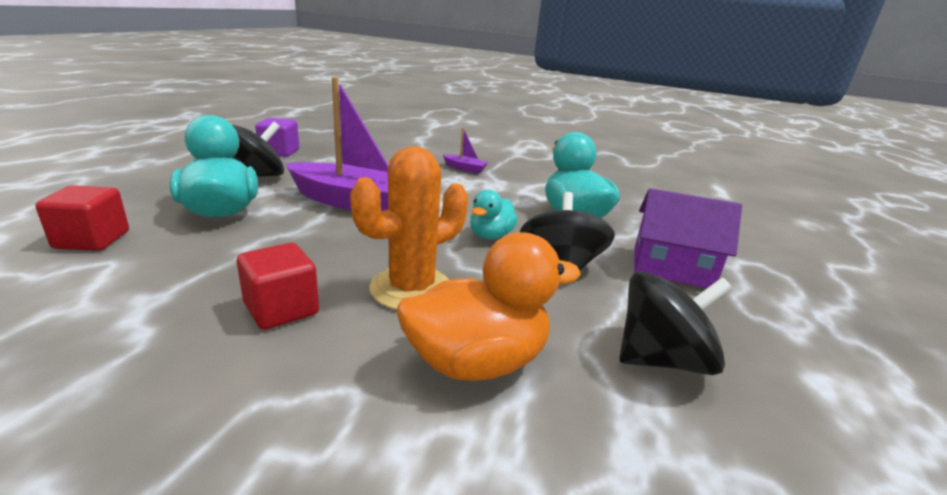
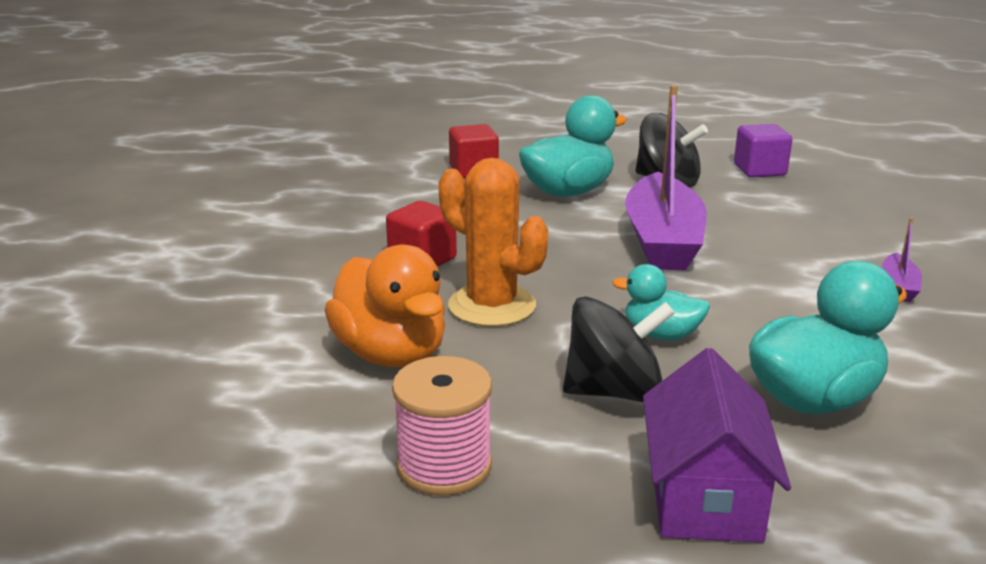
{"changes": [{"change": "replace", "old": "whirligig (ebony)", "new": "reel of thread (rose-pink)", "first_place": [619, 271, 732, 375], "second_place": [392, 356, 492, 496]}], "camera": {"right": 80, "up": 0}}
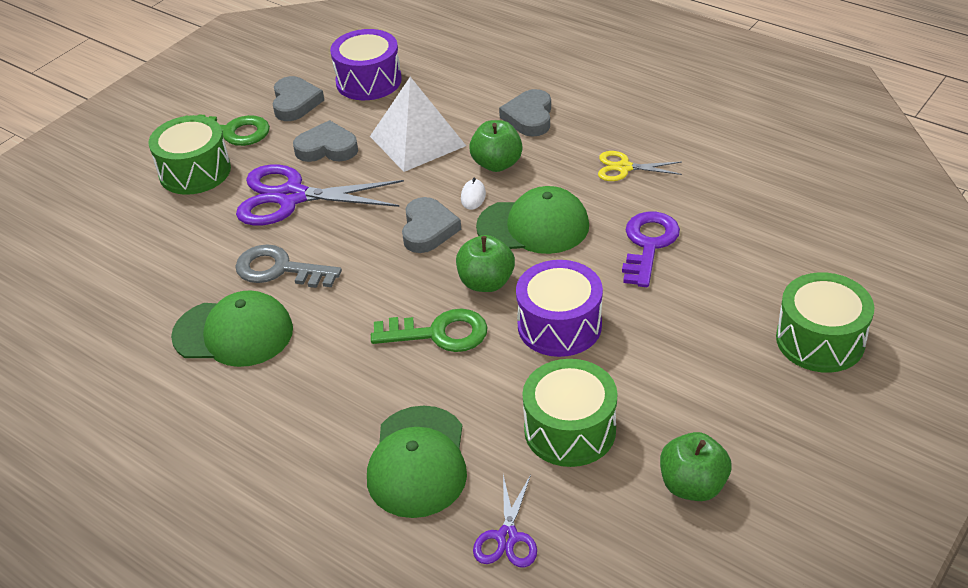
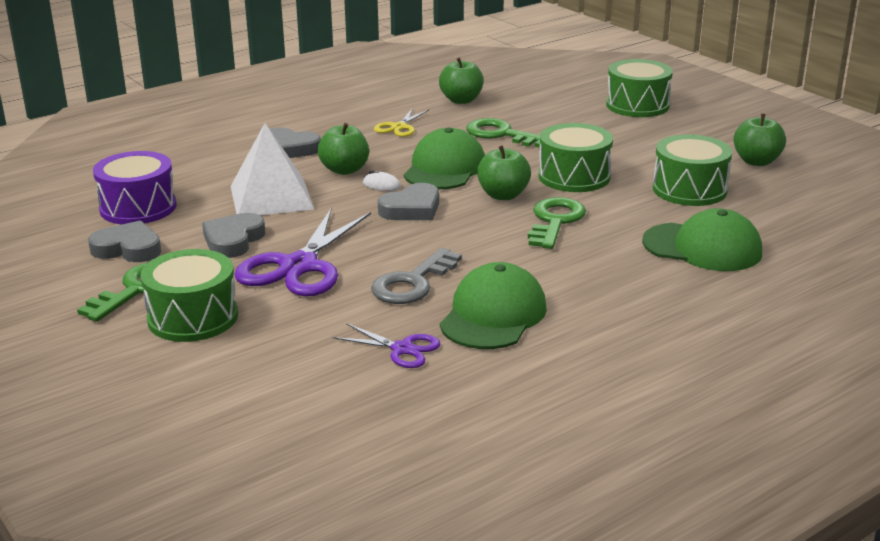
{"changes": [{"change": "move", "old": "pair of scissors (violet)", "first_place": [473, 475, 537, 568], "second_place": [333, 323, 440, 368]}, {"change": "rotate", "old": "heart shape (grey)", "first_place": [402, 197, 461, 253], "second_place": [378, 183, 439, 220], "degrees": 120}, {"change": "insert", "new": "apple (emerald)", "second_place": [439, 57, 484, 104]}, {"change": "recolor", "old": "latchkey (violet)", "new": "latchkey (emerald)", "first_place": [622, 211, 680, 287], "second_place": [466, 118, 540, 148]}, {"change": "recolor", "old": "snare drum (violet)", "new": "snare drum (emerald)", "first_place": [516, 260, 603, 357], "second_place": [539, 123, 613, 192]}], "camera": {"right": -75, "up": -15}}
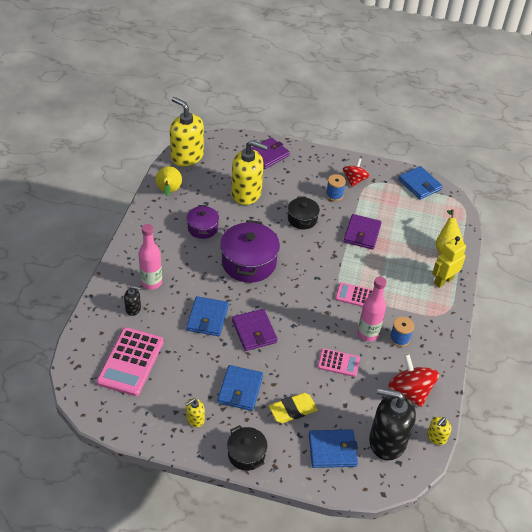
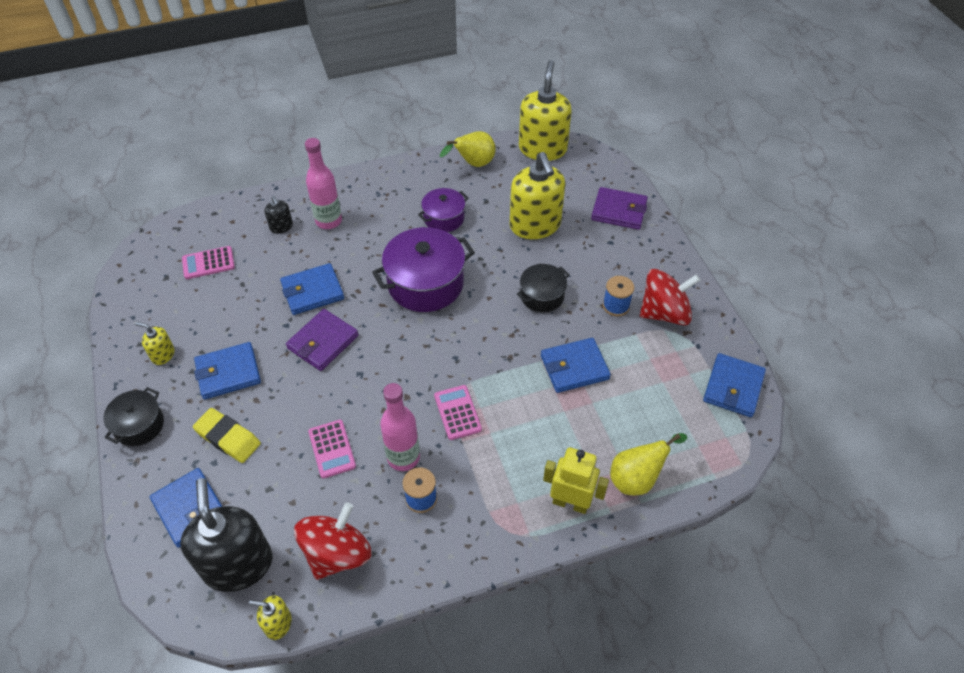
{"changes": [{"change": "resize", "old": "pocket calculator (rose-pink)", "first_place": [97, 327, 164, 396], "second_place": [182, 246, 235, 279], "factor": 0.56}, {"change": "recolor", "old": "billfold (violet)", "new": "billfold (blue)", "first_place": [344, 214, 382, 249], "second_place": [541, 338, 611, 393]}, {"change": "resize", "old": "whirligig (crimson)", "first_place": [343, 158, 370, 187], "second_place": [640, 269, 700, 326], "factor": 1.5}], "camera": {"right": 60, "up": 5}}
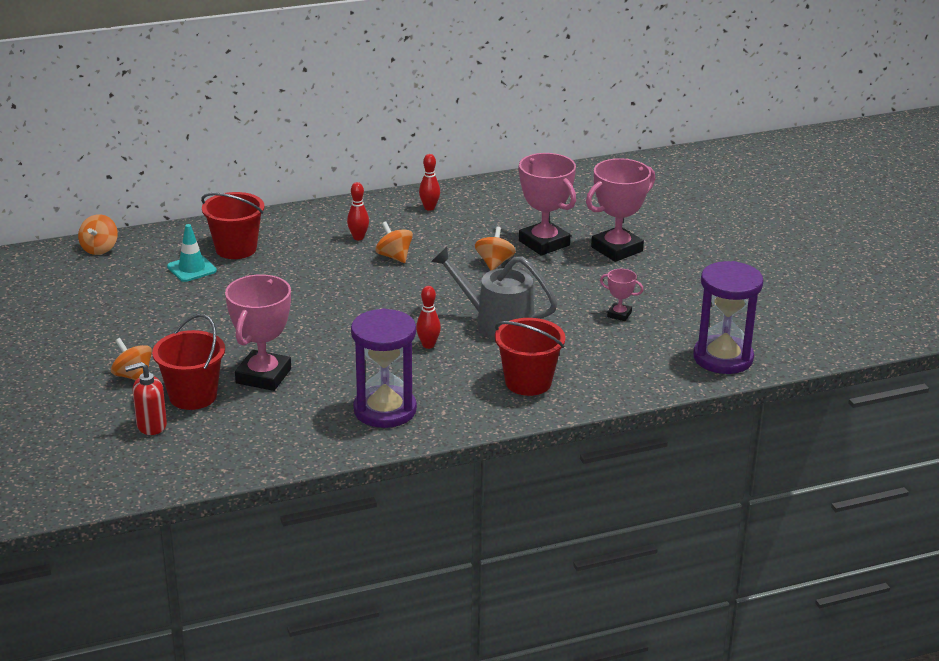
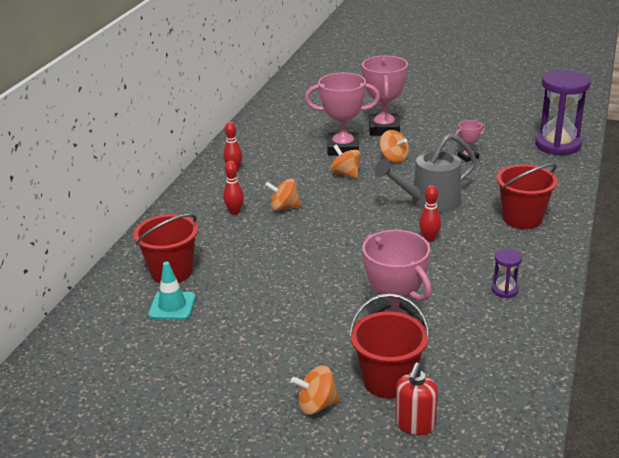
{"changes": [{"change": "move", "old": "whirligig (bright orange)", "first_place": [78, 214, 118, 255], "second_place": [380, 130, 409, 163]}, {"change": "resize", "old": "sandglass (violet)", "first_place": [351, 308, 417, 428], "second_place": [492, 249, 522, 298], "factor": 0.45}], "camera": {"right": -50, "up": 0}}
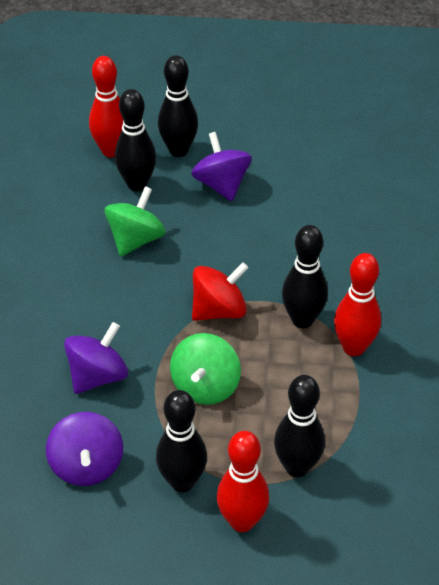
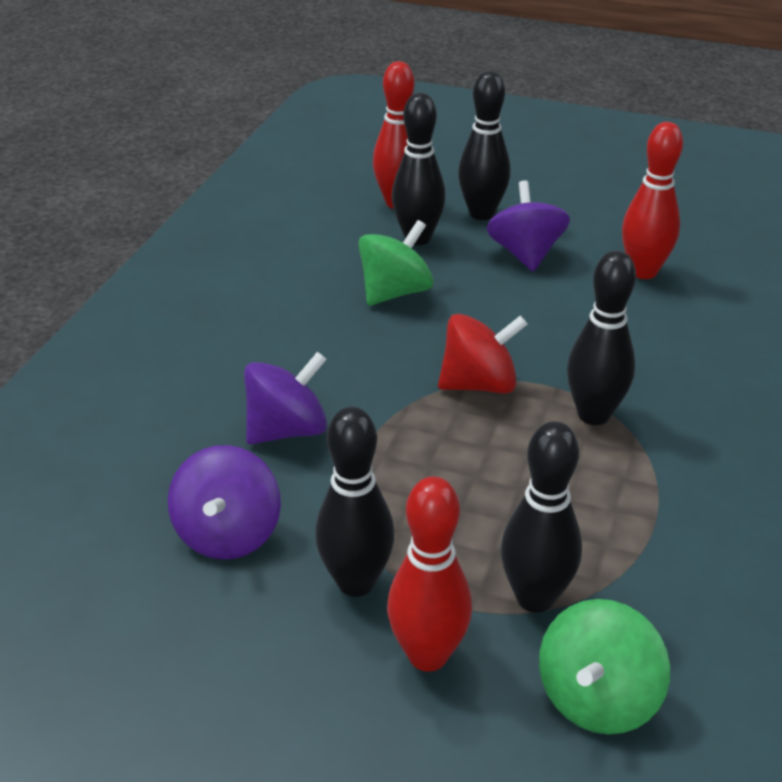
{"changes": [{"change": "move", "old": "whirligig (emerald)", "first_place": [170, 333, 241, 405], "second_place": [539, 599, 670, 734]}, {"change": "move", "old": "tenpin (crimson)", "first_place": [334, 253, 381, 356], "second_place": [622, 122, 683, 279]}], "camera": {"right": 15, "up": -10}}
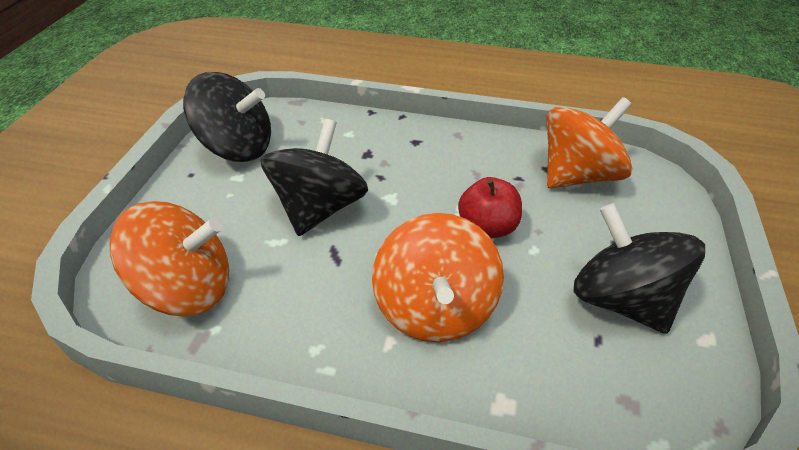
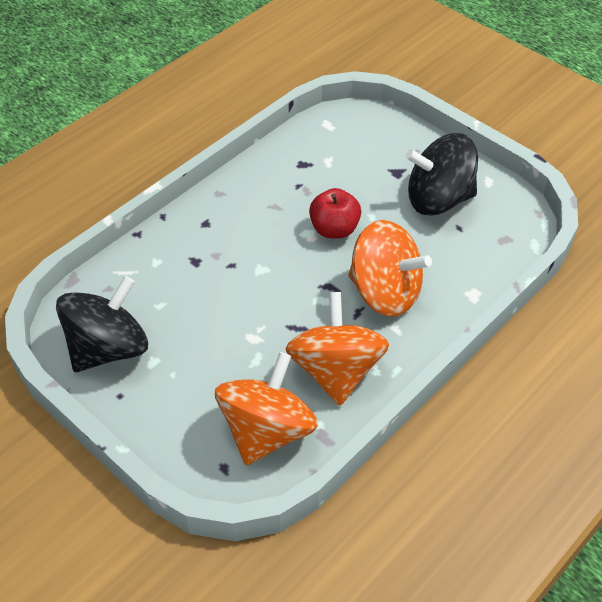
{"changes": [{"change": "move", "old": "whirligig (bright orange)", "first_place": [546, 97, 632, 188], "second_place": [285, 292, 389, 406]}, {"change": "delete", "old": "whirligig (ebony)", "first_place": [261, 119, 368, 236]}], "camera": {"right": -60, "up": 5}}
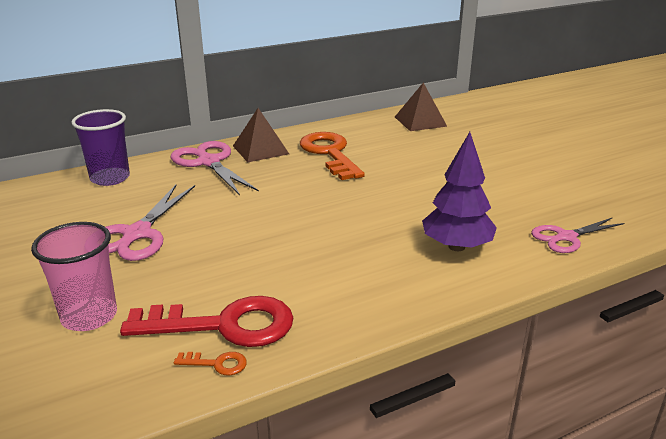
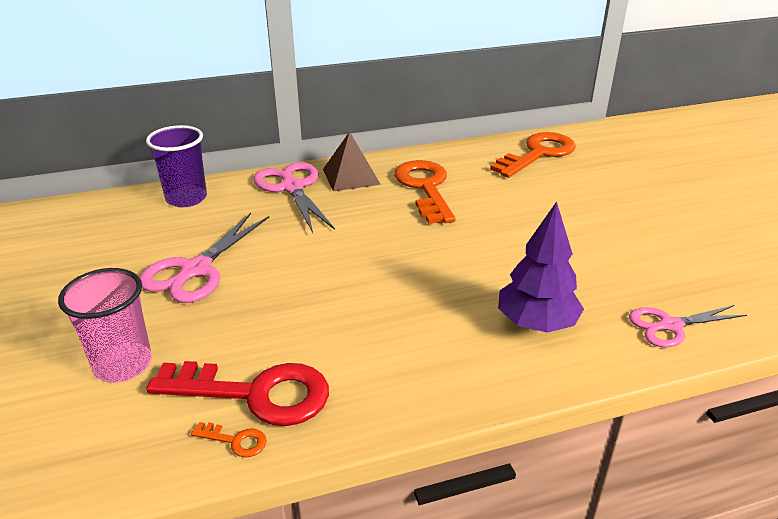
{"changes": [{"change": "replace", "old": "pyramid (russet)", "new": "latchkey (bright orange)", "first_place": [395, 83, 447, 131], "second_place": [490, 132, 576, 178]}], "camera": {"right": 10, "up": 5}}
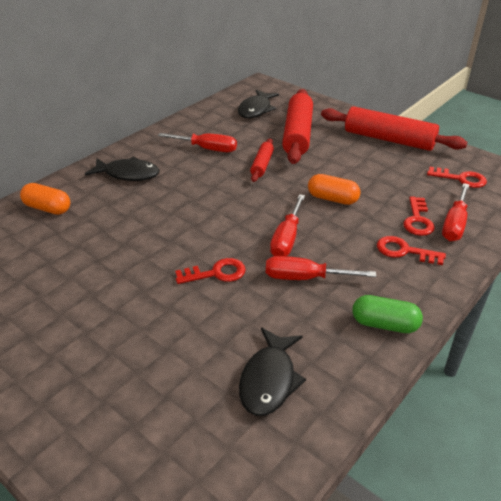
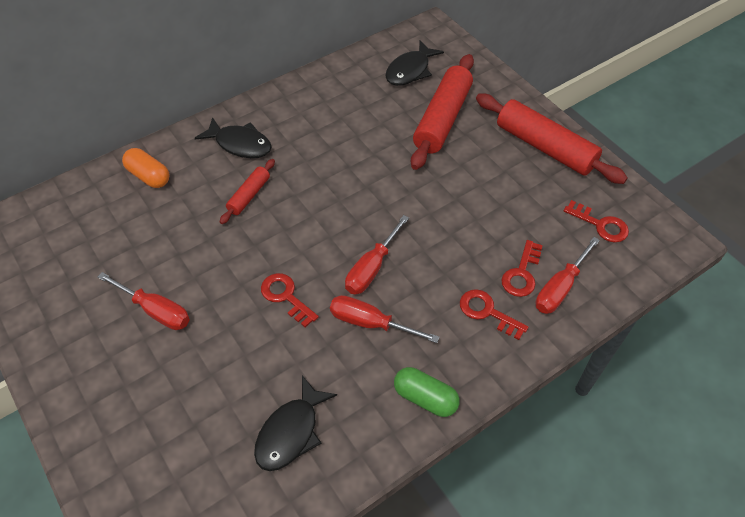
{"changes": [{"change": "move", "old": "flat screwdriver (crimson)", "first_place": [158, 133, 237, 152], "second_place": [98, 272, 190, 330]}, {"change": "move", "old": "dough roller (crimson)", "first_place": [250, 138, 274, 182], "second_place": [220, 159, 275, 224]}, {"change": "rotate", "old": "latchkey (crimson)", "first_place": [175, 258, 246, 284], "second_place": [261, 273, 319, 328], "degrees": -135}, {"change": "delete", "old": "pill shape (bright orange)", "first_place": [308, 174, 361, 205]}], "camera": {"right": 15, "up": 15}}
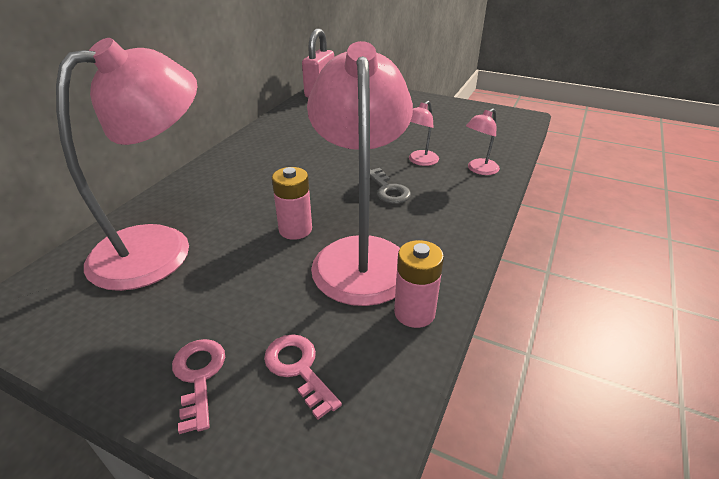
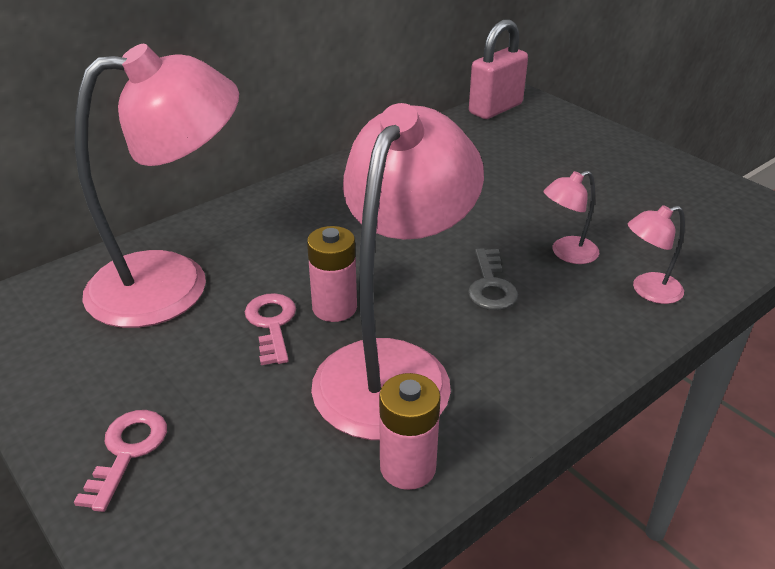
{"changes": [{"change": "move", "old": "latchkey (rose-pink)", "first_place": [264, 334, 342, 420], "second_place": [245, 293, 296, 365]}], "camera": {"right": 25, "up": 0}}
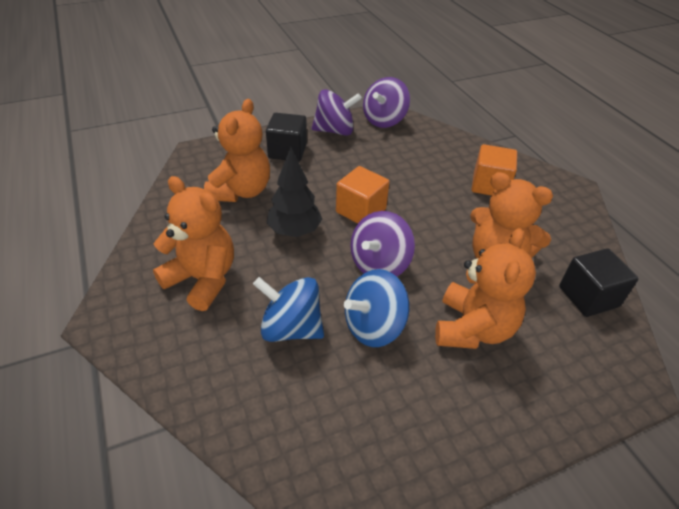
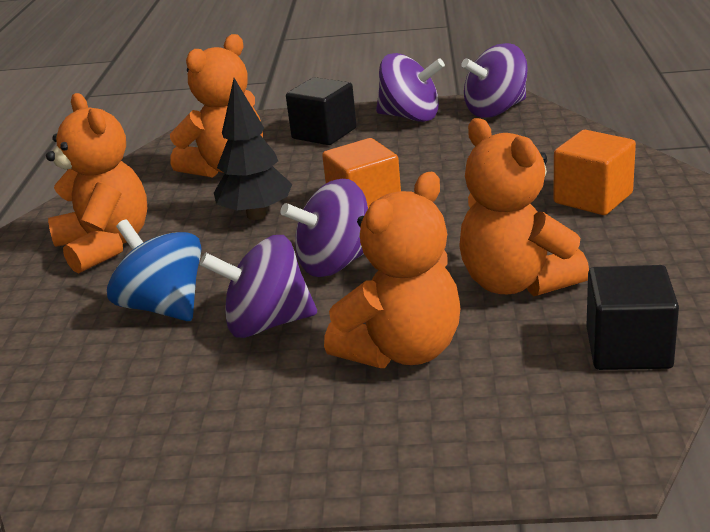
{"changes": [{"change": "recolor", "old": "whirligig (blue)", "new": "whirligig (violet)", "first_place": [344, 269, 409, 347], "second_place": [200, 235, 317, 338]}], "camera": {"right": 30, "up": -15}}
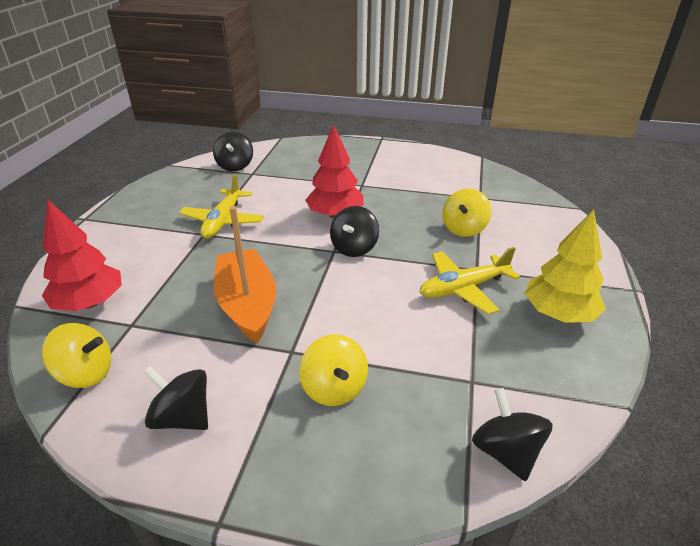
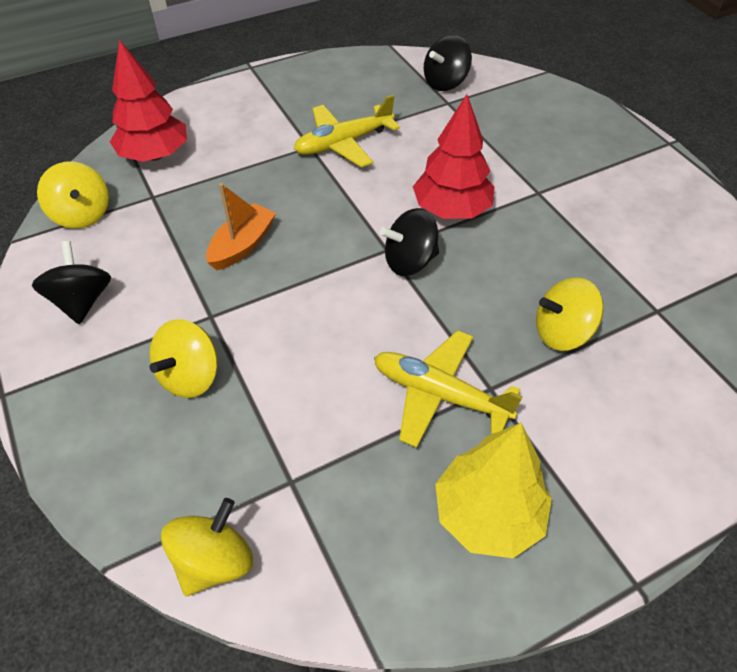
{"changes": [{"change": "recolor", "old": "whirligig (ebony)", "new": "whirligig (bright yellow)", "first_place": [472, 388, 552, 481], "second_place": [161, 498, 253, 596]}, {"change": "resize", "old": "boat (bright orange)", "first_place": [214, 206, 276, 343], "second_place": [206, 183, 276, 270], "factor": 0.62}], "camera": {"right": 50, "up": 15}}
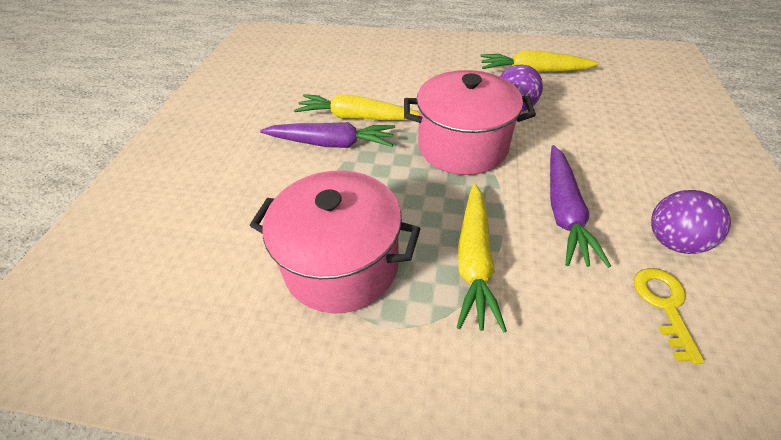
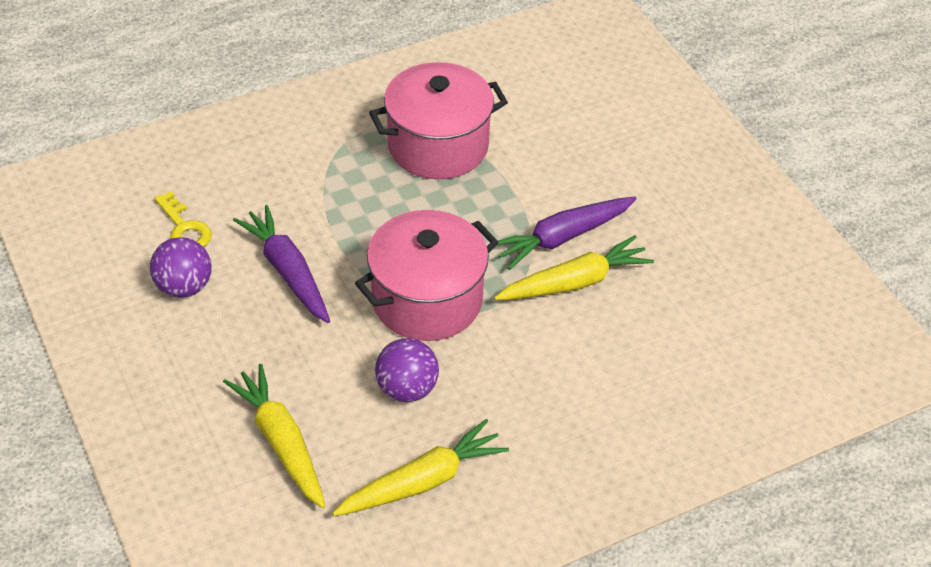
{"changes": [{"change": "move", "old": "carrot (bright yellow)", "first_place": [457, 183, 507, 333], "second_place": [223, 364, 325, 508]}], "camera": {"right": 140, "up": 0}}
